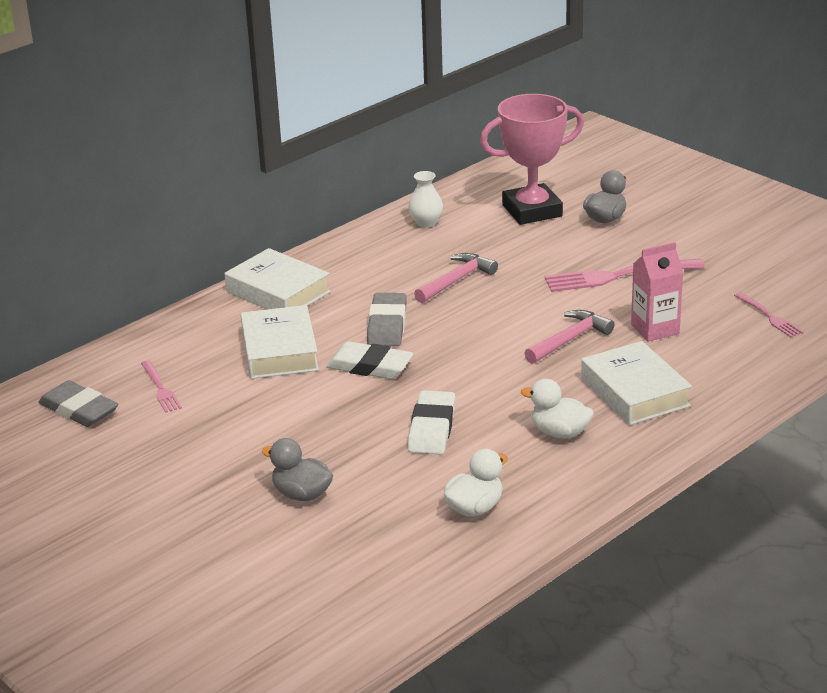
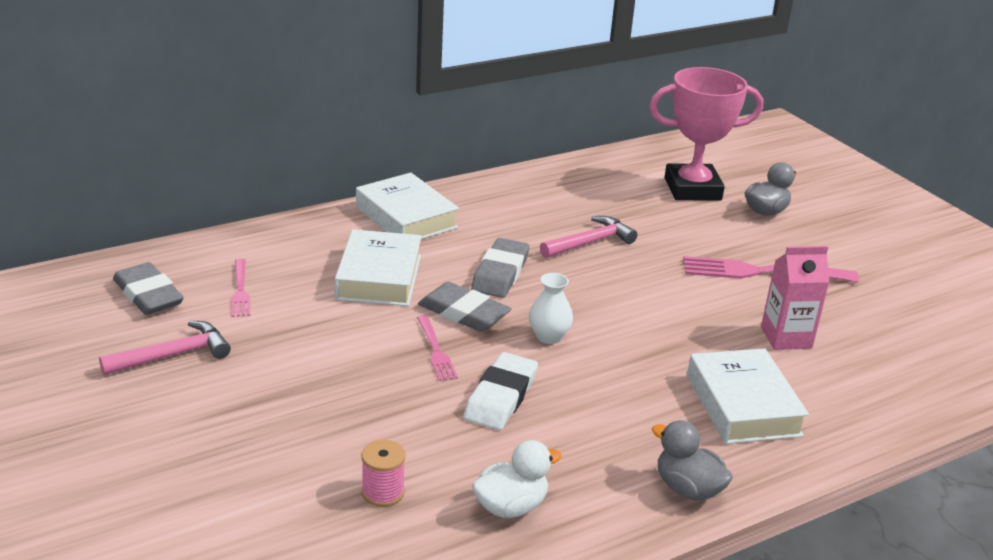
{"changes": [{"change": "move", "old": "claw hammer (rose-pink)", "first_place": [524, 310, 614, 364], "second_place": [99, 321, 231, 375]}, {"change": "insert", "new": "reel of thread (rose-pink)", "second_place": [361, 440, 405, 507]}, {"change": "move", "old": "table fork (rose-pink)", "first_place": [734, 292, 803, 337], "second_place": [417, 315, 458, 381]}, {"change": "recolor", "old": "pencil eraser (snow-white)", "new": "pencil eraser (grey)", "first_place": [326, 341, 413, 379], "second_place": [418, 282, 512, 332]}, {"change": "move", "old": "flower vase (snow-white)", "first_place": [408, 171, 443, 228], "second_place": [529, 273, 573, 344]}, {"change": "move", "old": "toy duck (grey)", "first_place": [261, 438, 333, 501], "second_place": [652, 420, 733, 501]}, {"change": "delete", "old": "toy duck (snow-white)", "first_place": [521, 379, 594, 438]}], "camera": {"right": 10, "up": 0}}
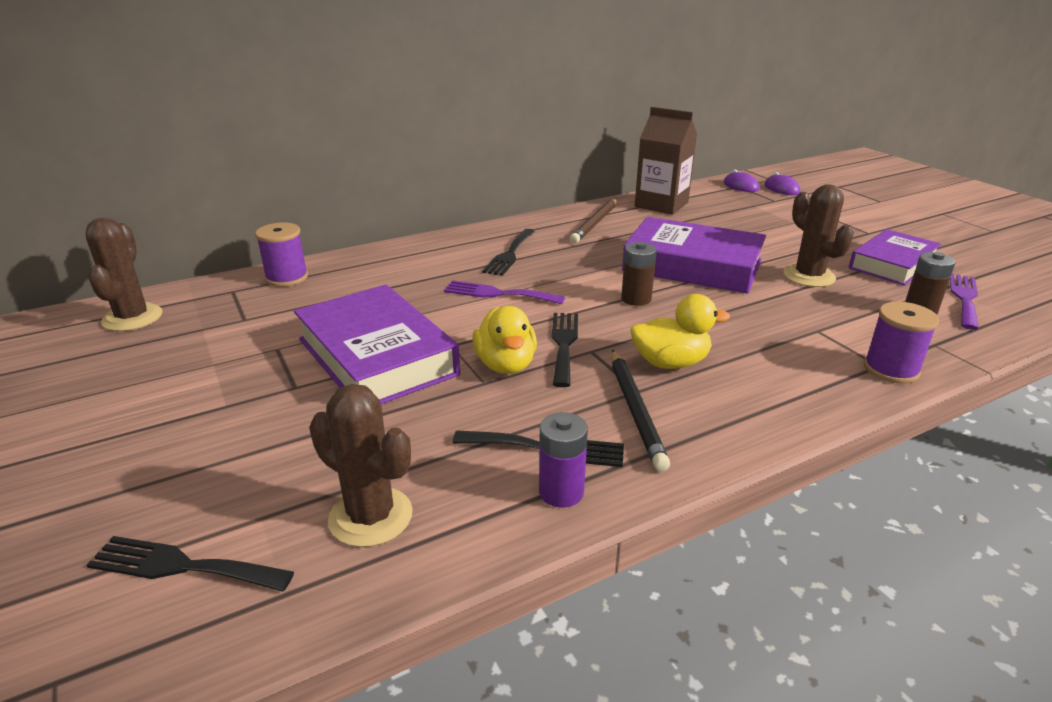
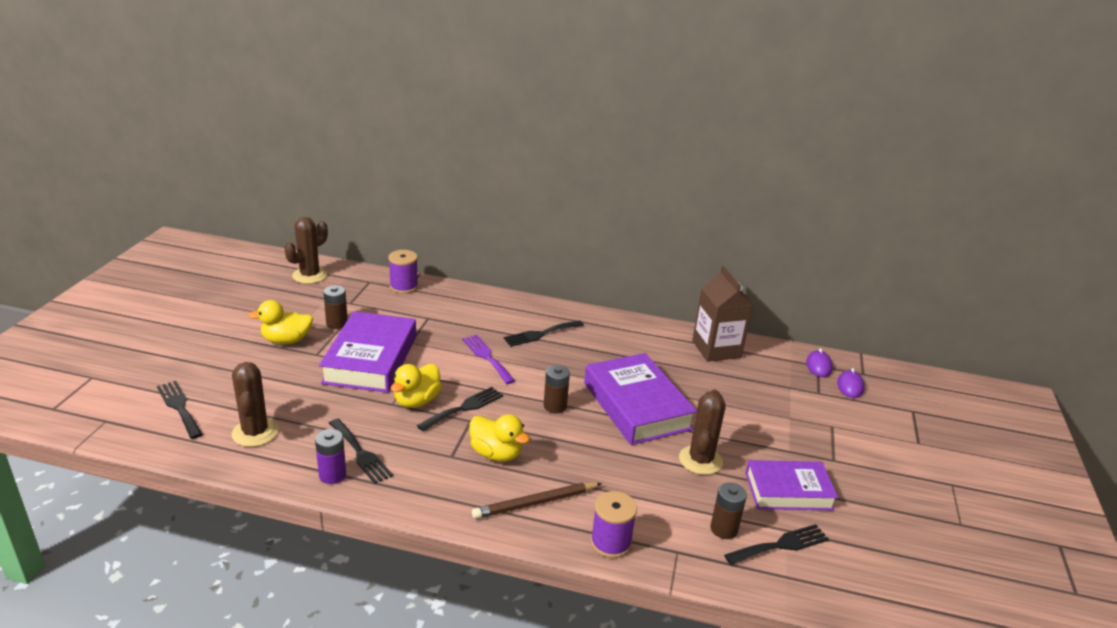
{"changes": [{"change": "insert", "new": "toy duck (bright yellow)", "second_place": [248, 300, 313, 344]}, {"change": "insert", "new": "power cell (russet)", "second_place": [323, 285, 348, 329]}, {"change": "move", "old": "wooden pencil (russet)", "first_place": [570, 198, 617, 243], "second_place": [472, 483, 602, 519]}, {"change": "recolor", "old": "table fork (violet)", "new": "table fork (ebony)", "first_place": [950, 274, 979, 330], "second_place": [724, 524, 829, 565]}, {"change": "delete", "old": "wooden pencil (ebony)", "first_place": [611, 350, 670, 471]}], "camera": {"right": 40, "up": 0}}
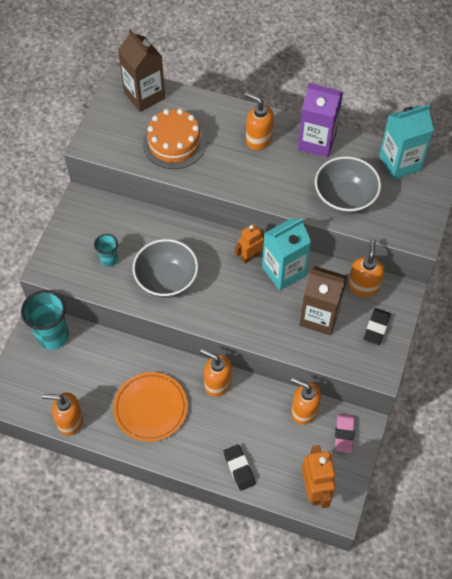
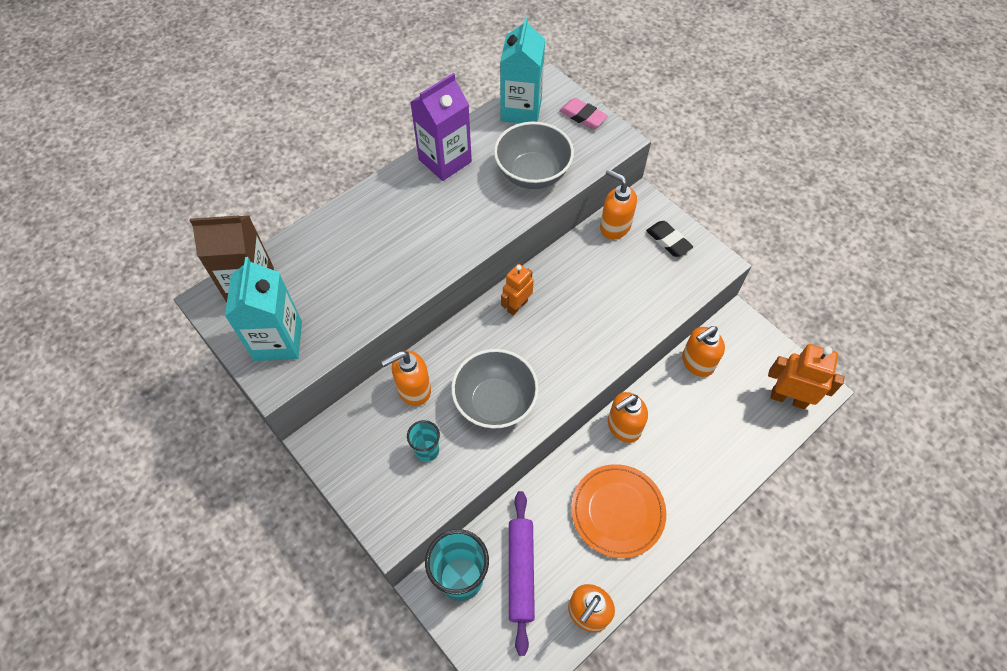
{"changes": [{"change": "move", "old": "juice carton (turquoise)", "first_place": [262, 218, 311, 290], "second_place": [225, 257, 302, 361]}, {"change": "move", "old": "soap dispenser (bright orange)", "first_place": [245, 92, 274, 150], "second_place": [381, 351, 431, 406]}, {"change": "rotate", "old": "robot figure (bright orange)", "first_place": [235, 224, 265, 264], "second_place": [501, 264, 534, 316], "degrees": 45}, {"change": "insert", "new": "dough roller (violet)", "second_place": [509, 491, 535, 656]}, {"change": "move", "old": "pencil eraser (rose-pink)", "first_place": [335, 414, 355, 453], "second_place": [559, 98, 608, 129]}, {"change": "delete", "old": "gateau (bright orange)", "first_place": [143, 109, 206, 169]}, {"change": "delete", "old": "pencil eraser (ebony)", "first_place": [224, 444, 256, 491]}, {"change": "delete", "old": "juice carton (russet)", "first_place": [299, 266, 347, 336]}], "camera": {"right": -60, "up": 0}}
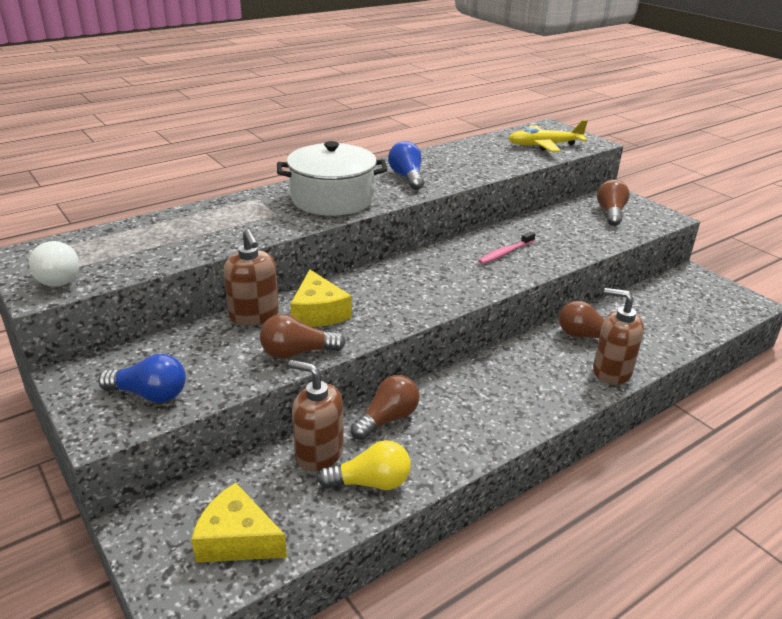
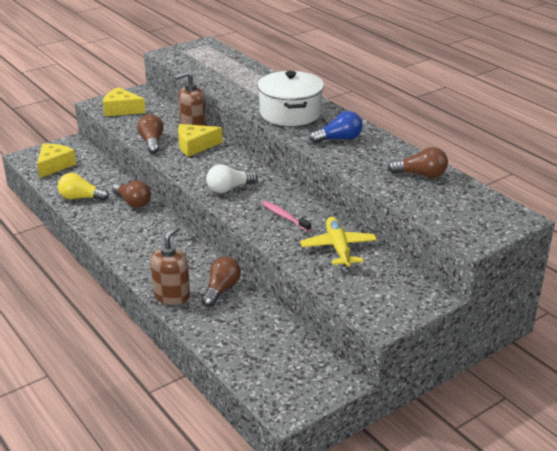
{"changes": [{"change": "rotate", "old": "lightbulb (bright yellow)", "first_place": [318, 440, 411, 490], "second_place": [58, 173, 109, 201], "degrees": 105}, {"change": "replace", "old": "lightbulb (blue)", "new": "piece of cheese (bright yellow)", "first_place": [98, 354, 186, 403], "second_place": [103, 87, 146, 116]}, {"change": "move", "old": "lightbulb (snow-white)", "first_place": [29, 241, 79, 287], "second_place": [206, 164, 258, 193]}, {"change": "move", "old": "aeroplane (bright yellow)", "first_place": [508, 120, 588, 152], "second_place": [300, 217, 377, 267]}, {"change": "move", "old": "lightbulb (russet)", "first_place": [597, 179, 630, 226], "second_place": [388, 147, 448, 178]}, {"change": "delete", "old": "soap dispenser (russet)", "first_place": [288, 360, 344, 471]}], "camera": {"right": 90, "up": 0}}
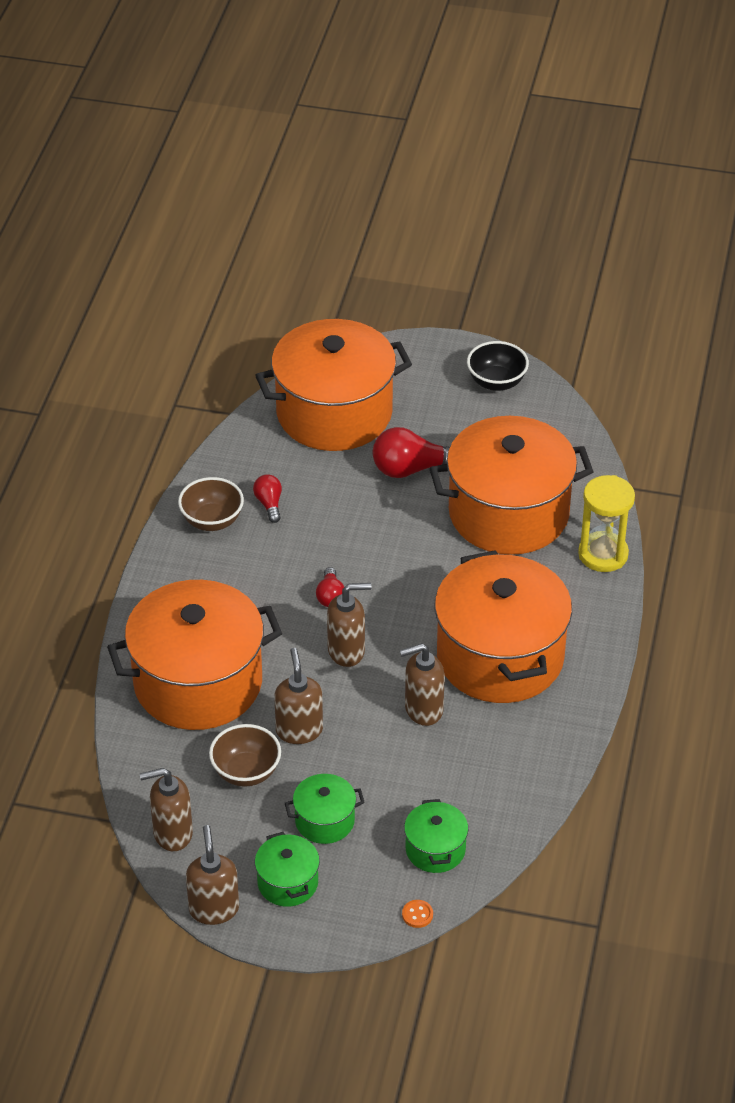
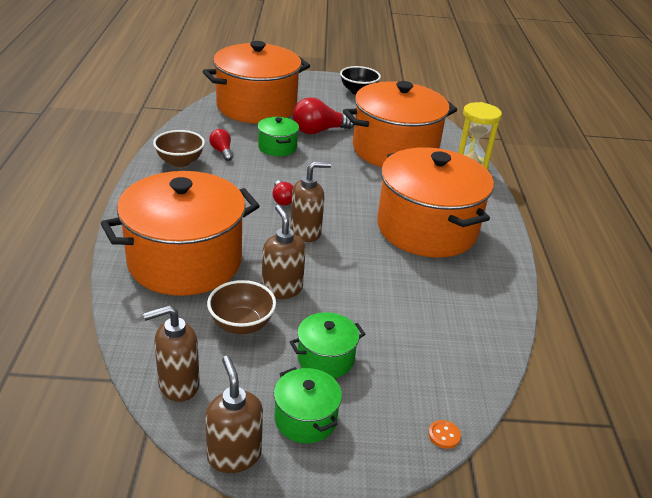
{"changes": [{"change": "move", "old": "pot (emerald)", "first_place": [404, 799, 468, 873], "second_place": [257, 117, 299, 156]}, {"change": "delete", "old": "soap dispenser (russet)", "first_place": [400, 643, 445, 726]}], "camera": {"right": -15, "up": -10}}
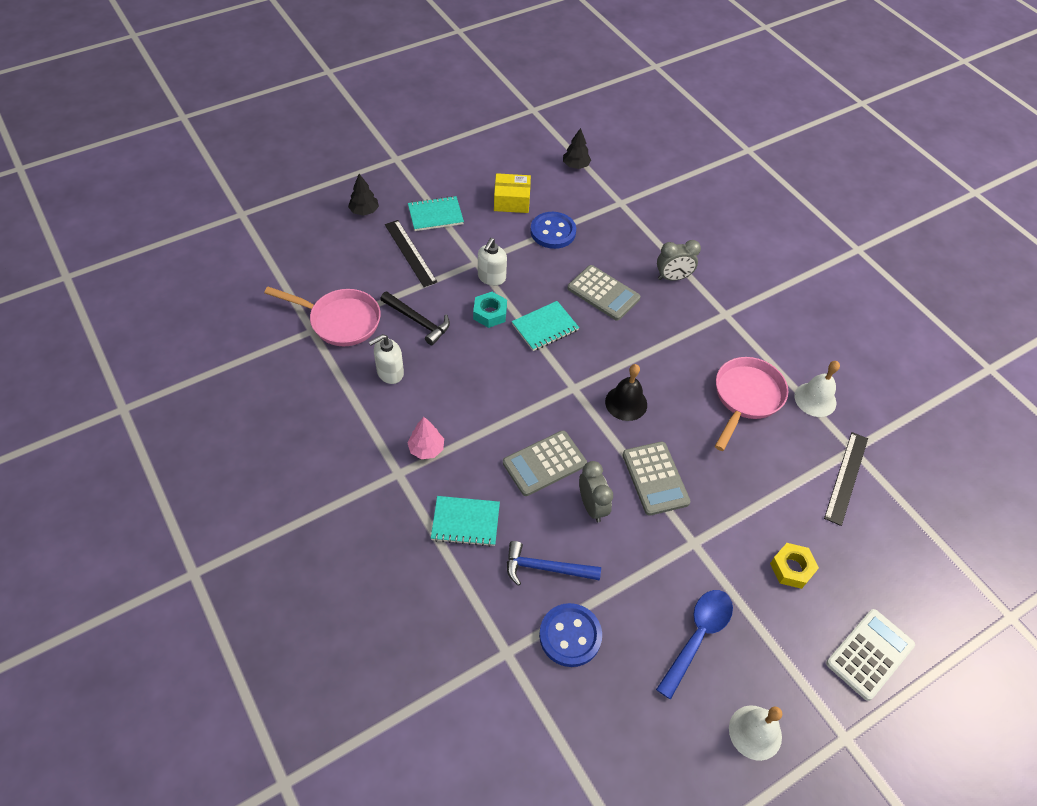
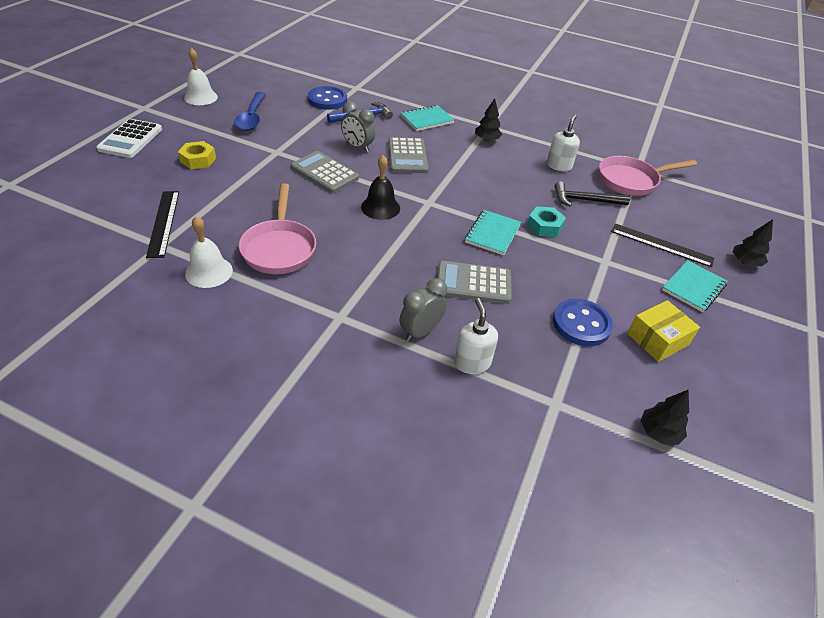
{"changes": [{"change": "rotate", "old": "pocket calculator (grey)", "first_place": [503, 430, 587, 496], "second_place": [388, 137, 428, 173], "degrees": 150}, {"change": "move", "old": "soap dispenser (snow-white)", "first_place": [478, 238, 507, 286], "second_place": [454, 298, 498, 374]}, {"change": "recolor", "old": "toy tree (rose-pink)", "new": "toy tree (ebony)", "first_place": [407, 417, 444, 459], "second_place": [475, 98, 502, 142]}], "camera": {"right": 145, "up": -10}}
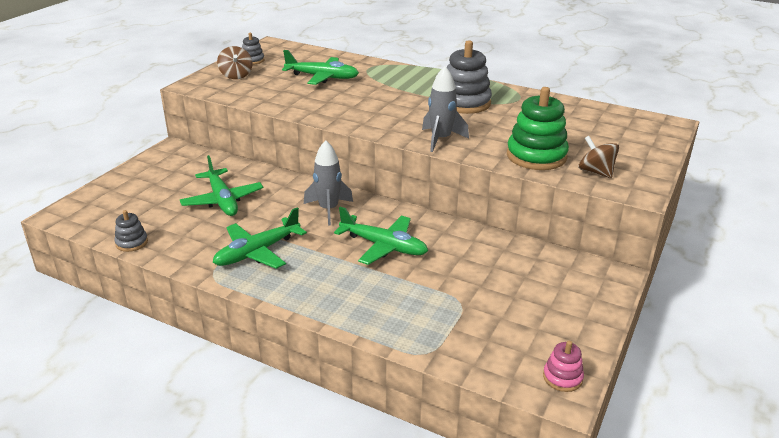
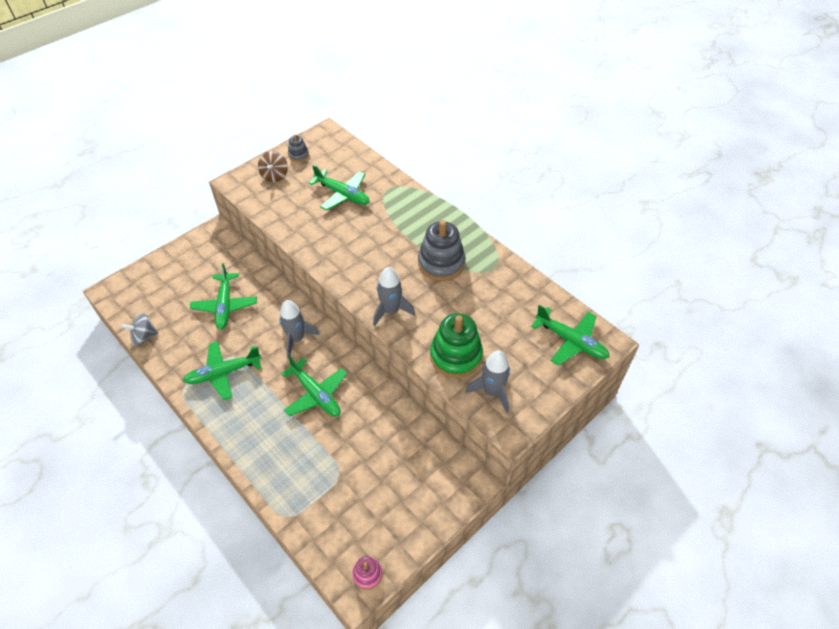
{"changes": [{"change": "replace", "old": "stacking rings (grey)", "new": "whirligig (grey)", "first_place": [114, 210, 148, 252], "second_place": [121, 313, 158, 346]}, {"change": "replace", "old": "whirligig (russet)", "new": "toy rocket (grey)", "first_place": [579, 136, 619, 178], "second_place": [465, 351, 510, 413]}, {"change": "insert", "new": "aeroplane (emerald)", "second_place": [531, 305, 610, 366]}], "camera": {"right": 20, "up": 20}}
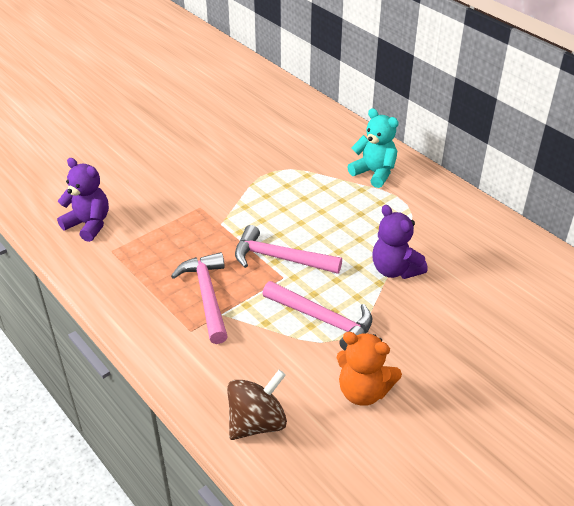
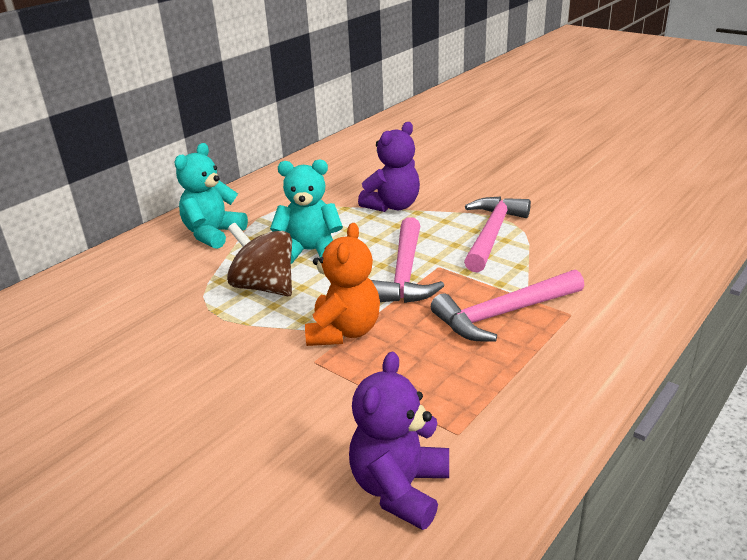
{"changes": [{"change": "move", "old": "whirligig (russet)", "first_place": [227, 370, 287, 440], "second_place": [227, 223, 292, 296]}, {"change": "insert", "new": "stuffed bear (turquoise)", "second_place": [270, 160, 343, 264]}, {"change": "move", "old": "stuffed bear (bright orange)", "first_place": [336, 332, 402, 406], "second_place": [305, 223, 380, 346]}], "camera": {"right": -100, "up": -10}}
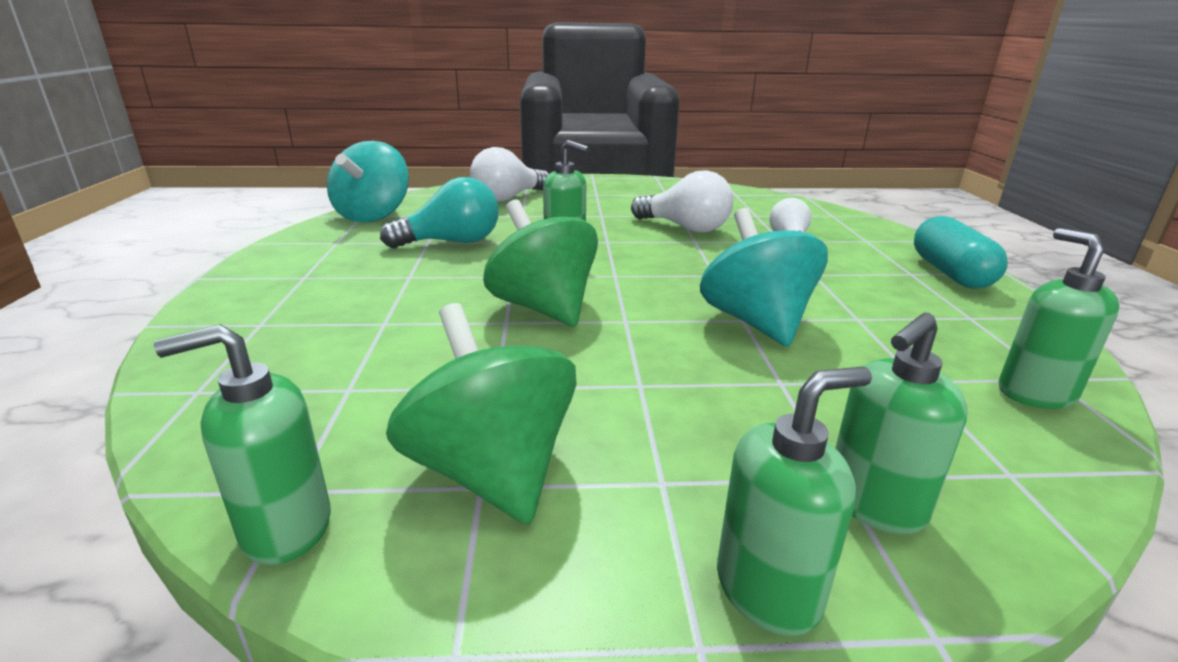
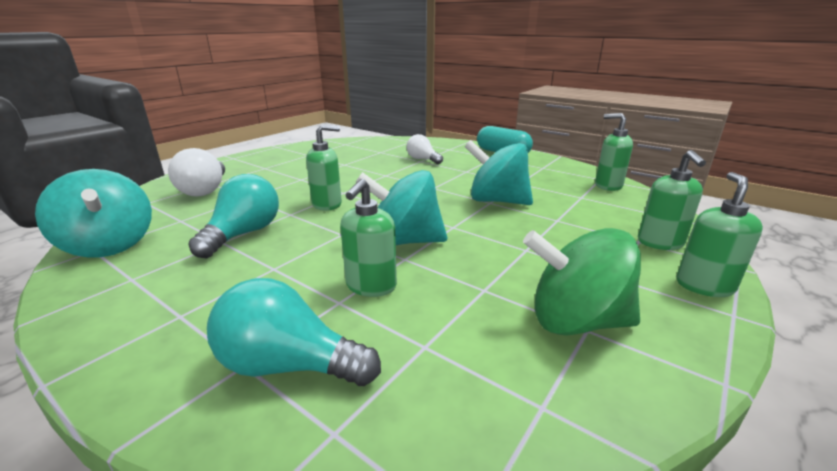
{"changes": [{"change": "insert", "new": "lightbulb (turquoise)", "second_place": [207, 278, 381, 386]}, {"change": "move", "old": "soap dispenser (emerald)", "first_place": [154, 324, 331, 565], "second_place": [340, 179, 397, 297]}, {"change": "recolor", "old": "whirligig (emerald)", "new": "whirligig (turquoise)", "first_place": [483, 199, 598, 326], "second_place": [356, 170, 447, 245]}, {"change": "delete", "old": "lightbulb (snow-white)", "first_place": [631, 170, 733, 233]}], "camera": {"right": -50, "up": 0}}
